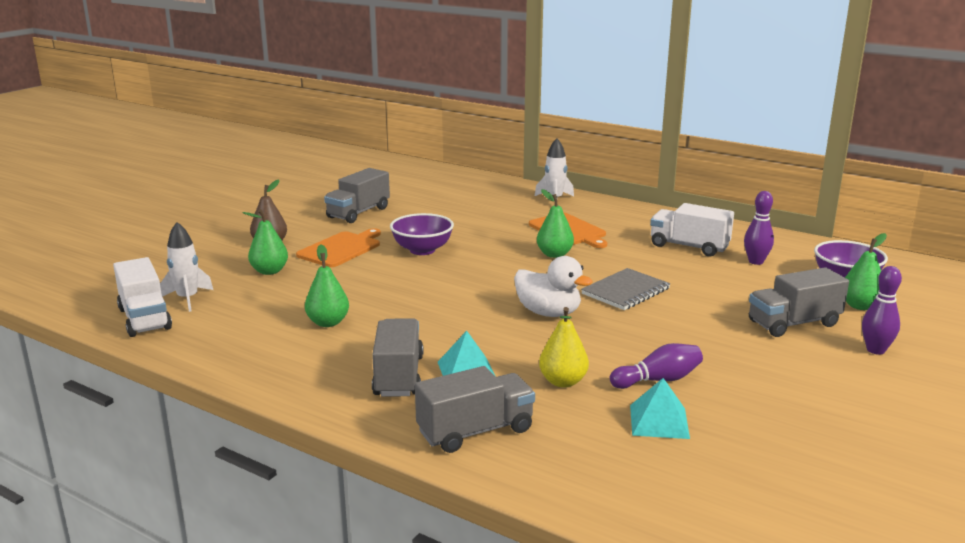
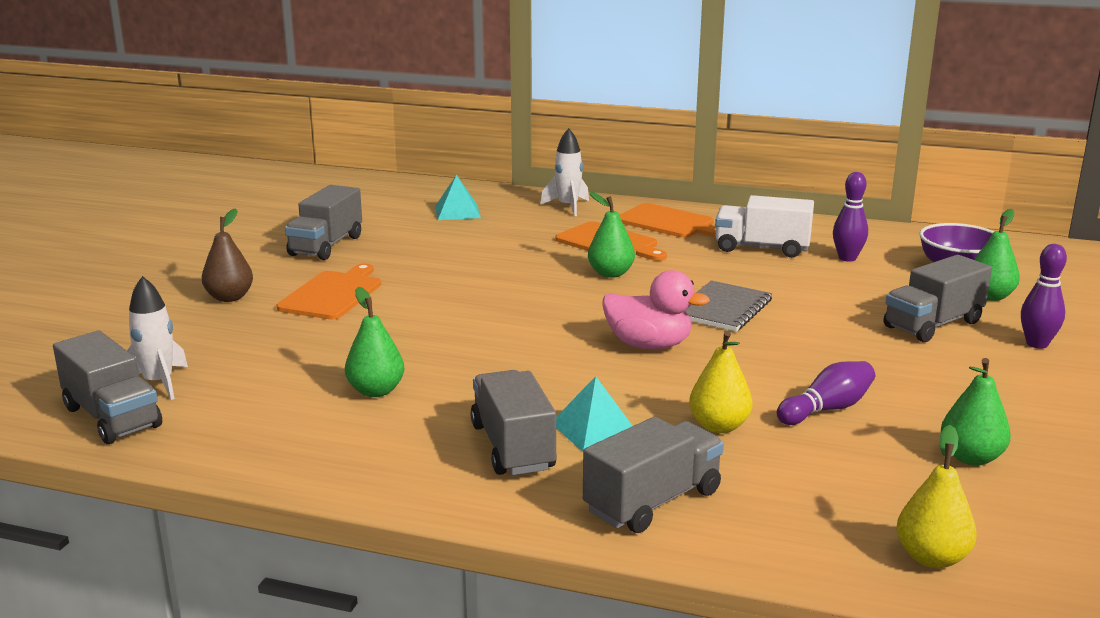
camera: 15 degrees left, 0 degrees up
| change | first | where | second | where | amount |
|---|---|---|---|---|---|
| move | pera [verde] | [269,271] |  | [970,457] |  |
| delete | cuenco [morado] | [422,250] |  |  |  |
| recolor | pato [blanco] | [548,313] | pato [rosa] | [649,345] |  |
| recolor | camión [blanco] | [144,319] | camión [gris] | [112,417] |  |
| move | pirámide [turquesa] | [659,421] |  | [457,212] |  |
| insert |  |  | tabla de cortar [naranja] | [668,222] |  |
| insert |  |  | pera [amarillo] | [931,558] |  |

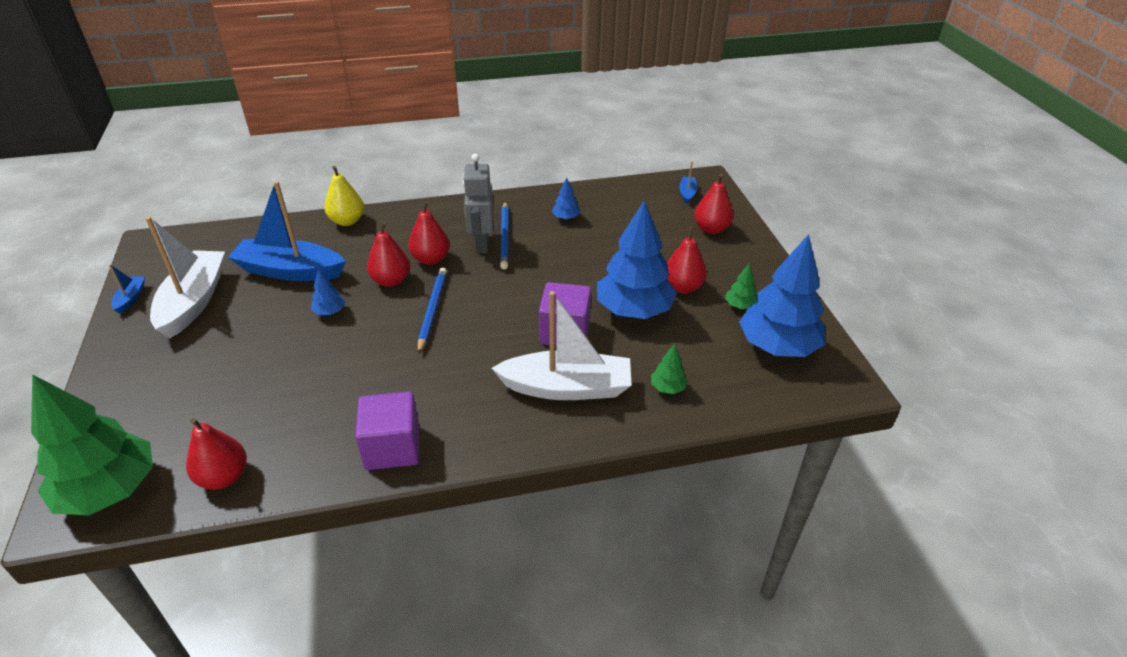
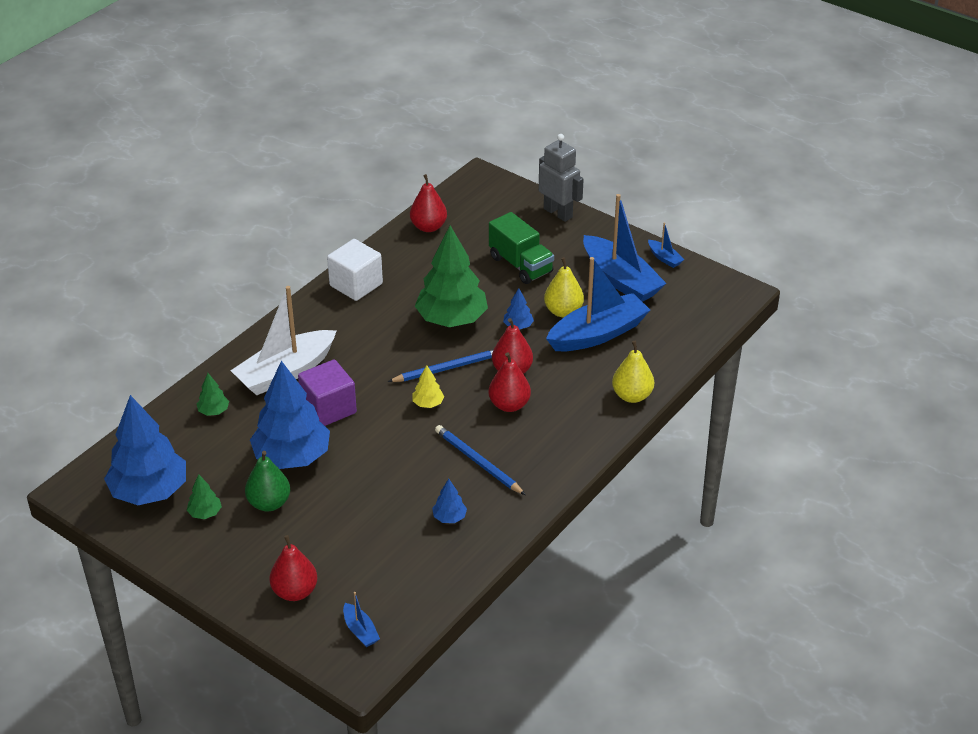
camera: 140 degrees right, 0 degrees up
| change | first | where | second | where | amount |
|---|---|---|---|---|---|
| move | robot [gris] | [481,244] |  | [558,213] |  |
| recolor | barco [blanco] | [193,301] | barco [azul] | [620,280] |  |
| recolor | pera [rojo] | [682,287] | pera [verde] | [269,503] |  |
| rotate | lápiz [azul] | [432,310] |  | [447,368] | 75 degrees counterclockwise |
| move | árbol [verde] | [110,490] |  | [451,319] |  |
| recolor | cubo [morado] | [392,447] | cubo [blanco] | [356,285] |  |
| insert |  |  | camión [verde] | [520,265] |  |
| insert |  |  | pera [amarillo] | [563,311] |  |
| insert |  |  | árbol [amarillo] | [428,403] |  |

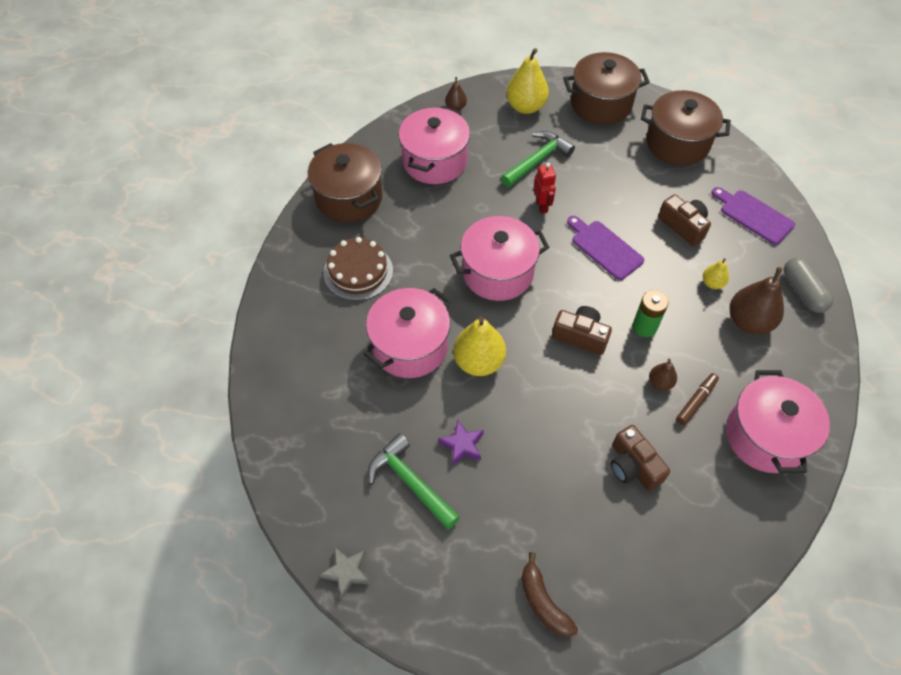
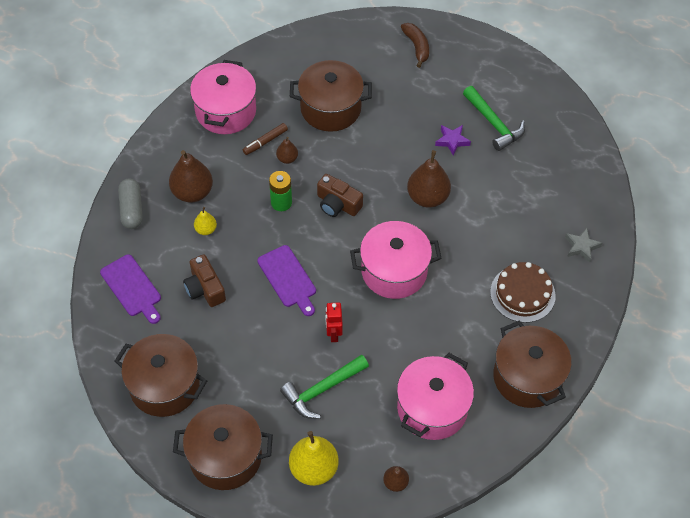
camera: 170 degrees left, 0 degrees up
| change | first | where | second | where | amount |
|---|---|---|---|---|---|
| delete | olla [rosa] | [410,346] |  |  |  |
| recolor | pera [amarillo] | [478,362] | pera [marrón] | [427,197] |  |
| replace | cámara [marrón] | [633,466] | olla [marrón] | [330,108] |  |
| move | estrella [gris] | [346,572] |  | [581,247] |  |

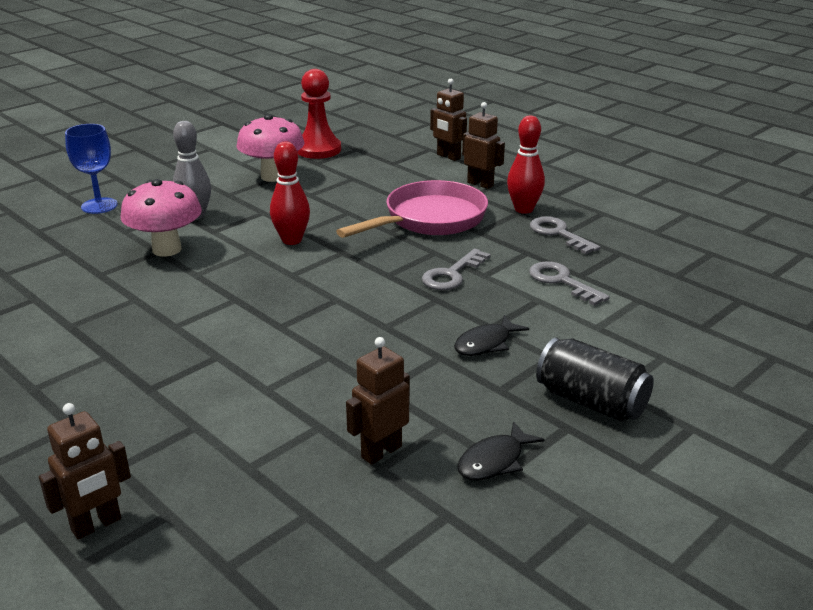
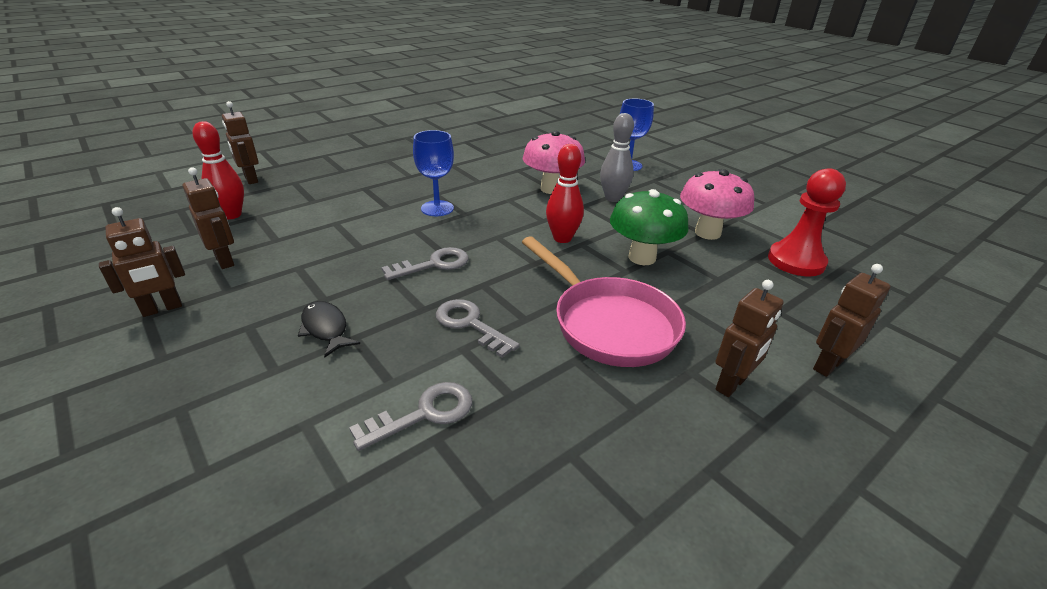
camera: 95 degrees right, 5 degrees up
| change | first | where | second | where | amount |
|---|---|---|---|---|---|
| move | bolo [rojo] | [523,209] |  | [232,215] |  |
| move | llave [gris] | [559,234] |  | [434,264] |  |
| delete | lata [negro] | [591,402] |  |  |  |
| replace | pez [negro] | [494,461] | robot [marrón] | [162,309] |  |
| insert |  |  | copa [azul] | [437,208] |  |
| insert |  |  | seta [verde] | [642,257] |  |

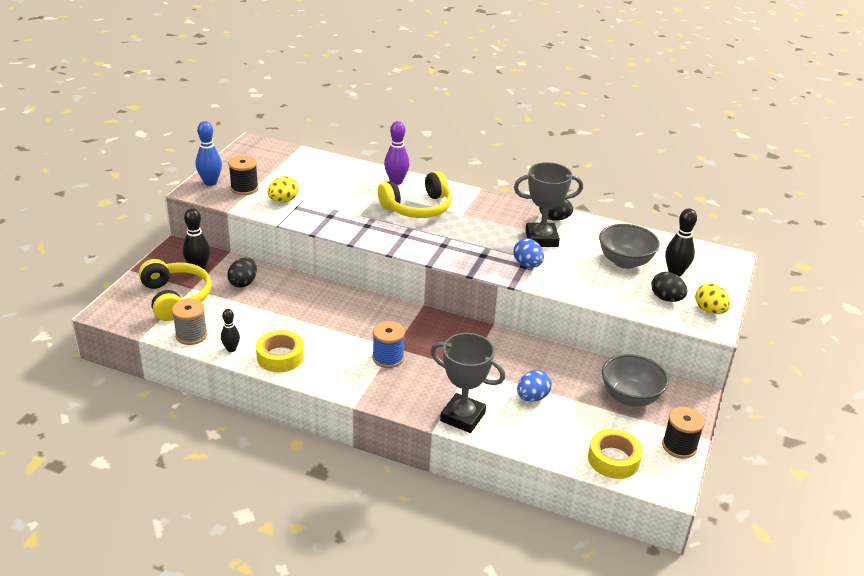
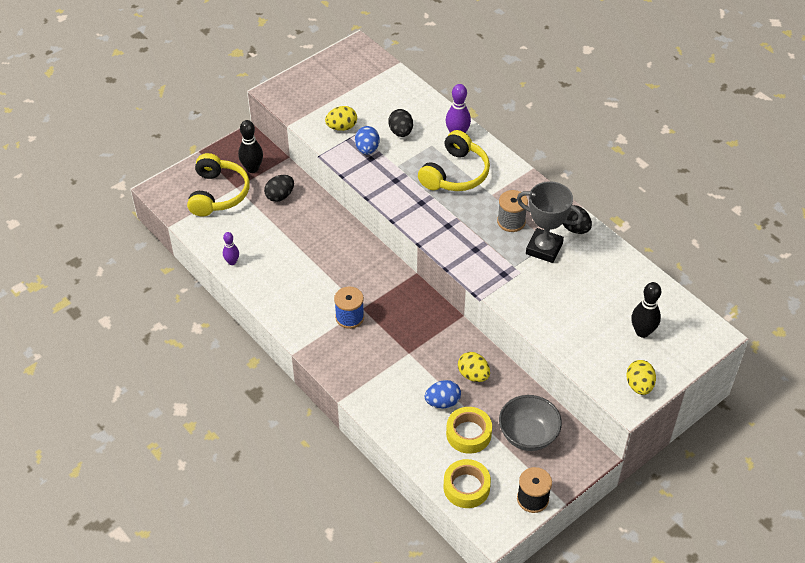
camera: 30 degrees right, 15 degrees up
| change | first | where | second | where | amount |
|---|---|---|---|---|---|
| delete | bolo [azul] | [210,182] |  |  |  |
| delete | carrete [negro] | [244,188] |  |  |  |
| rotate | auriculares [amarillo] | [418,208] |  | [455,173] | 60 degrees counterclockwise |
| delete | cuenco [gris] | [625,262] |  |  |  |
| move | huevo [azul] | [527,265] |  | [367,149] |  |
| move | huevo [negro] | [666,299] |  | [401,132] |  |
| move | carrete [gris] | [191,335] |  | [511,221] |  |
| recolor | bolo [negro] | [231,349] | bolo [morado] | [232,262] |  |
| move | cinta adhesiva [amarillo] | [280,357] |  | [468,434] |  |
| delete | trofeo [gris] | [462,417] |  |  |  |
| insert |  |  | huevo [amarillo] | [473,375] |  |

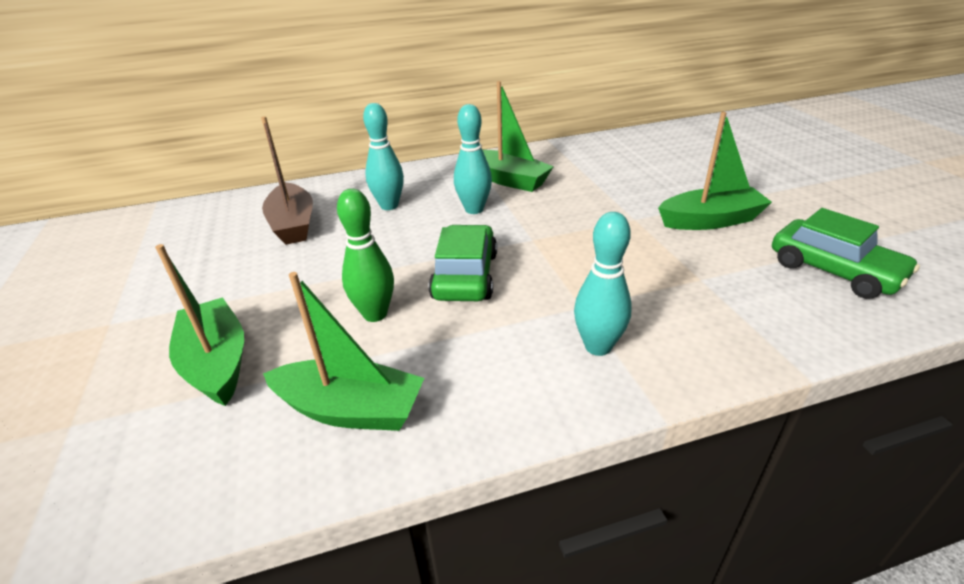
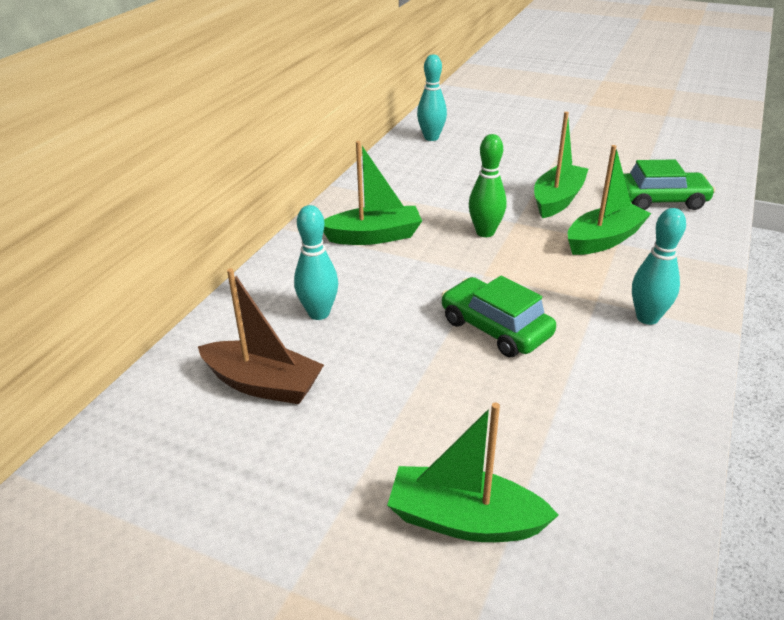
camera: 50 degrees left, 0 degrees up
| change | first | where | second | where | amount |
|---|---|---|---|---|---|
| move | bolo [turquesa] | [474,209] |  | [431,138] |  |
| move | bolo [verde] | [375,314] |  | [485,232] |  |
| move | barco [verde] | [351,409] |  | [604,239] |  |

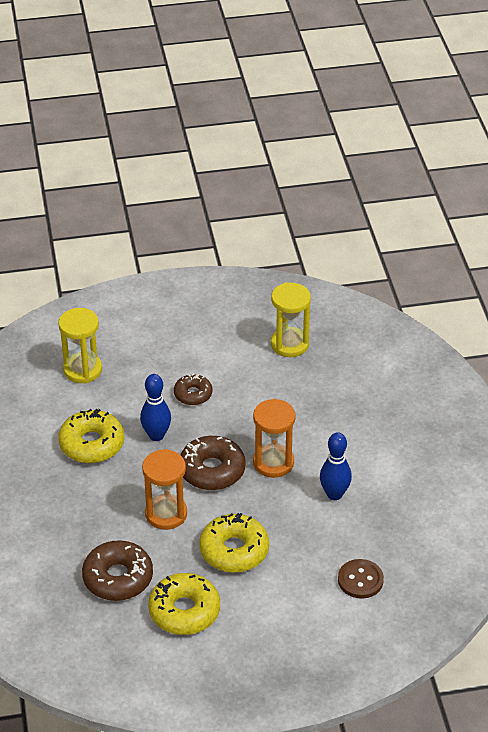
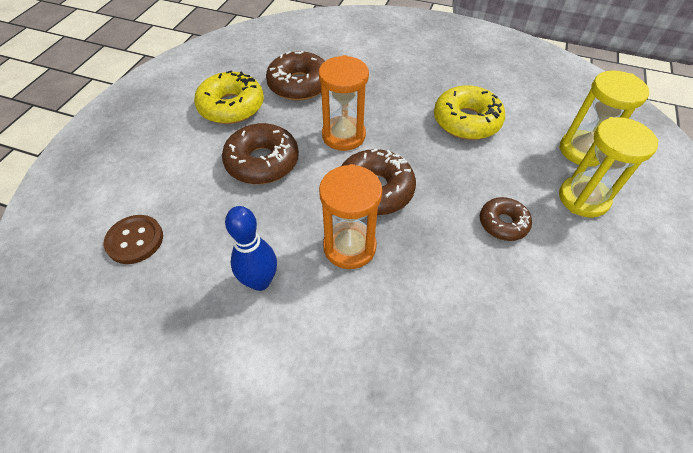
camera: 120 degrees right, 10 degrees up
| change | first | where | second | where | amount |
|---|---|---|---|---|---|
| move | reloj de arena [amarillo] | [289,344] |  | [583,198] |  |
| delete | bolo [azul] | [156,435] |  |  |  |
| recolor | rosquilla [amarillo] | [234,550] | rosquilla [marrón] | [262,162] |  |

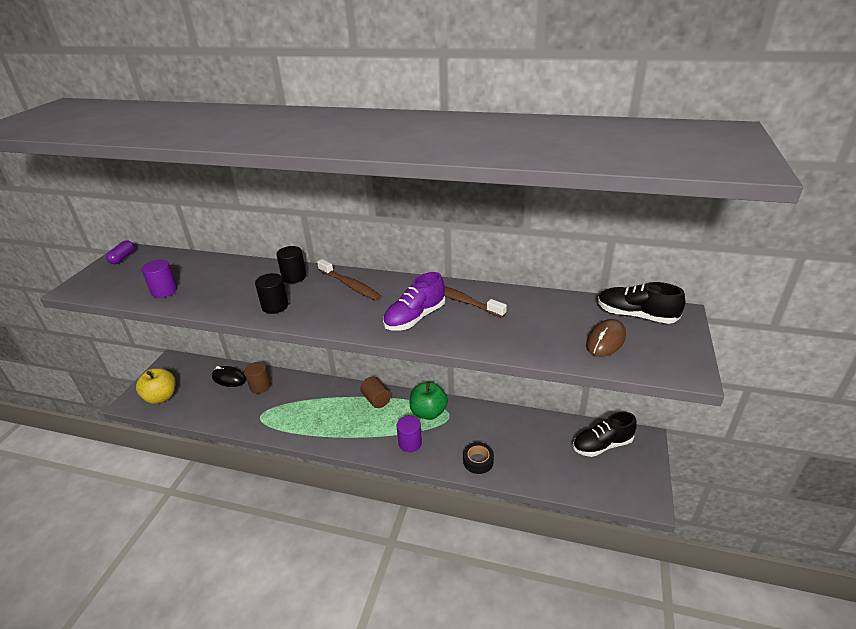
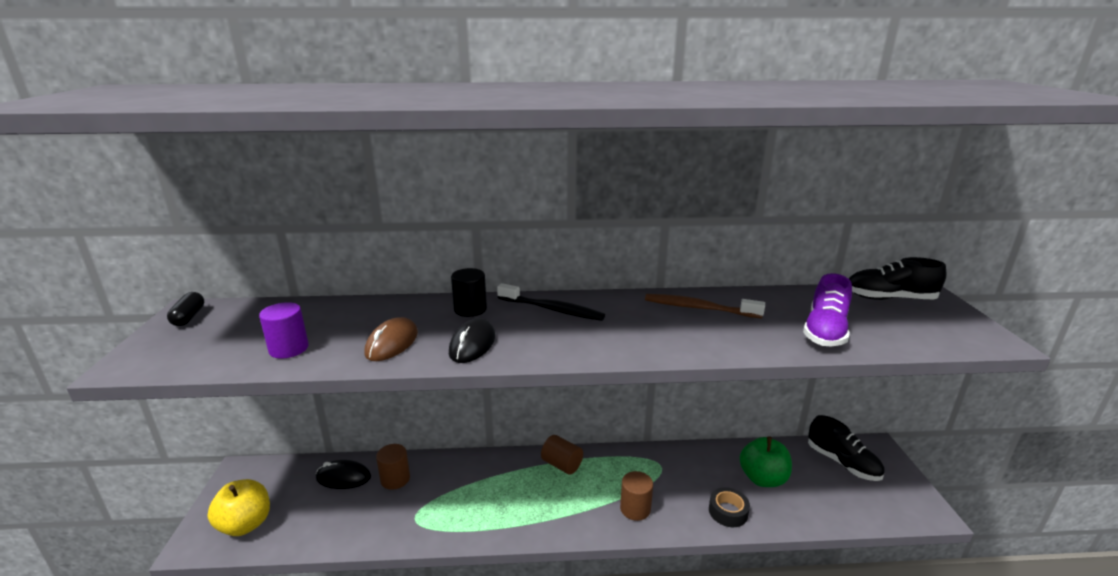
camera: 20 degrees left, 10 degrees down
| change | first | where | second | where | amount |
|---|---|---|---|---|---|
| recolor | cápsula [morado] | [123,258] | cápsula [negro] | [189,317] |  |
| recolor | cepillo de dientes [marrón] | [350,285] | cepillo de dientes [negro] | [552,309] |  |
| move | zapato [morado] | [415,318] |  | [825,332] |  |
| replace | cilindro [negro] | [275,306] | ratón [negro] | [472,345] |  |
| move | ratón [marrón] | [605,341] |  | [392,343] |  |
| move | manzana [verde] | [428,412] |  | [762,478] |  |
| rotate | zapato [negro] | [602,445] |  | [842,463] | 90 degrees counterclockwise |
| recolor | cilindro [morado] | [410,443] | cilindro [marrón] | [635,509] |  |

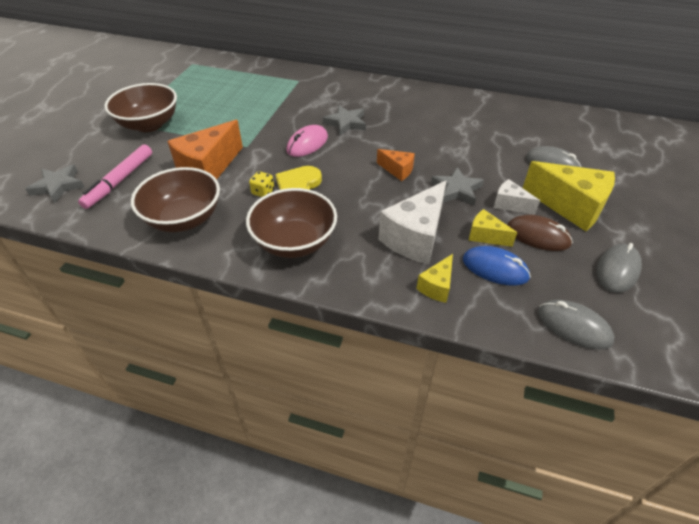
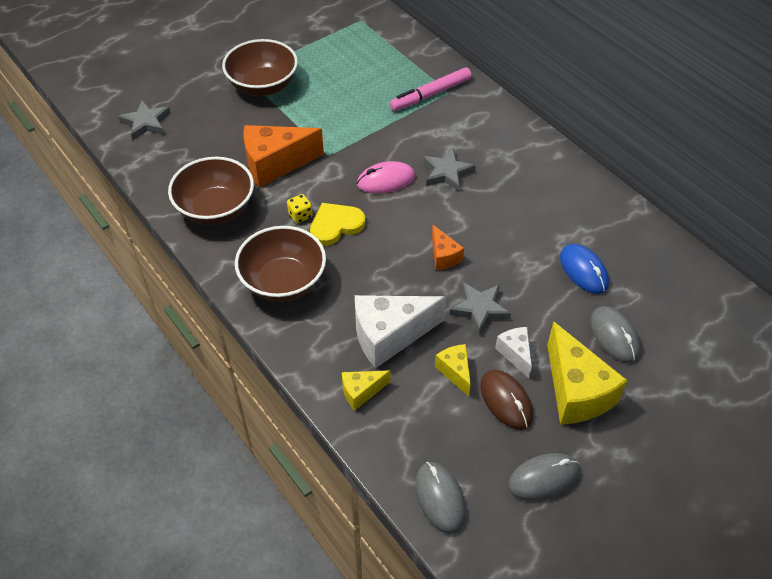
camera: 35 degrees right, 5 degrees up
| change | first | where | second | where | amount |
|---|---|---|---|---|---|
| move | rotulador [rosa] | [120,181] |  | [430,94] |  |
| move | ratón [azul] | [495,268] |  | [583,271] |  |

